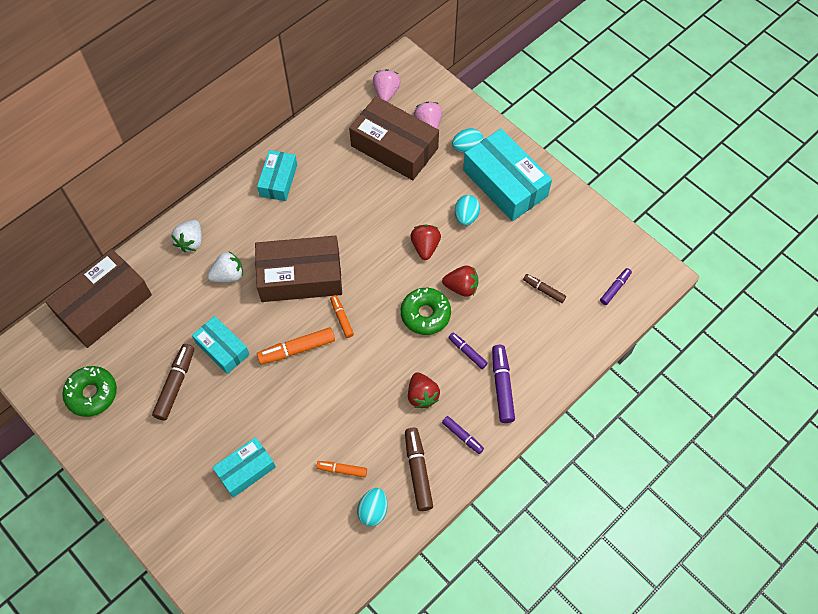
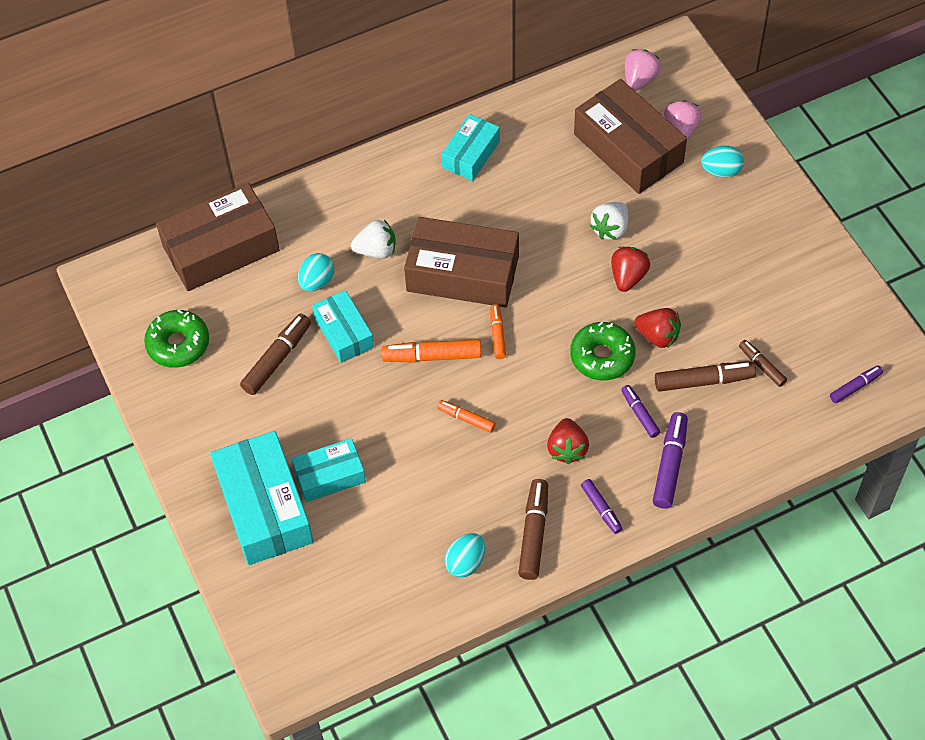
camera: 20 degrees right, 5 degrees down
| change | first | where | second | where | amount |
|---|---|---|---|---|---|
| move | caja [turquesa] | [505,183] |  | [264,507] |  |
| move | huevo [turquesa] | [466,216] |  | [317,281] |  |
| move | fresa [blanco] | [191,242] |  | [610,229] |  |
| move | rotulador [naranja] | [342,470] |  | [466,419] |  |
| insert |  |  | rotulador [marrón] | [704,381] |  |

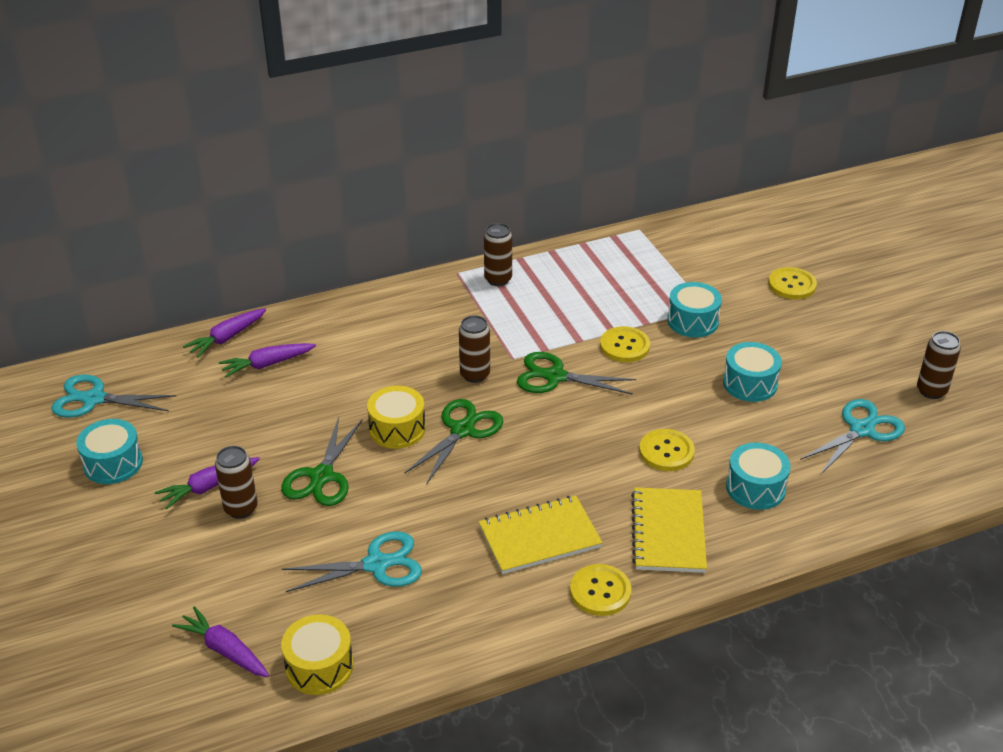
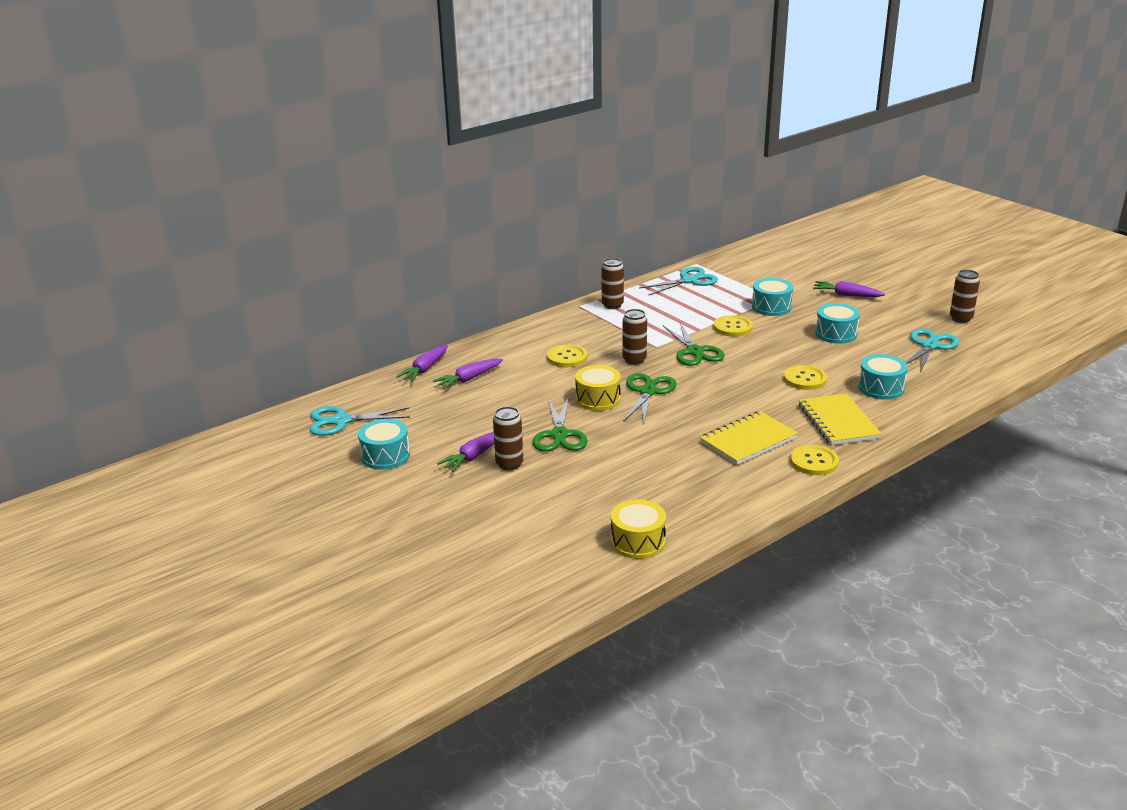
camera: 15 degrees left, 10 degrees down
| change | first | where | second | where | amount |
|---|---|---|---|---|---|
| move | botón [amarillo] | [792,285] |  | [567,357] |  |
| rotate | tijeras [verde] | [555,377] |  | [695,352] | 105 degrees counterclockwise |
| move | tijeras [turquesa] | [376,564] |  | [689,280] |  |
| move | zanahoria [morado] | [225,650] |  | [846,295] |  |

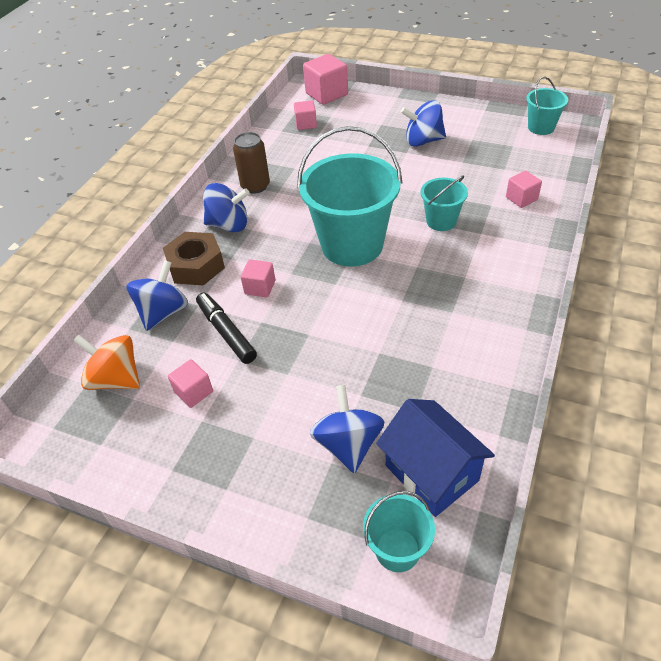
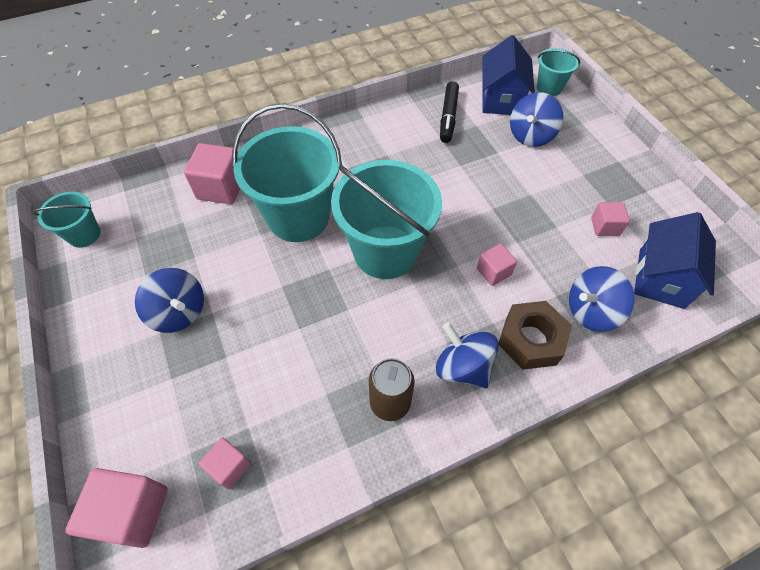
camera: 140 degrees left, 10 degrees up
| change | first | where | second | where | amount |
|---|---|---|---|---|---|
| resize | cubo [rosa] | [521,198] |  | [221,188] | x1.70 |
| resize | balde [turquesa] | [441,221] |  | [298,217] | x2.02 |
| move | rotulador [negro] | [226,332] |  | [448,117] |  |
| replace | peonza [naranja] | [116,379] | casa [azul] | [661,278] |  |

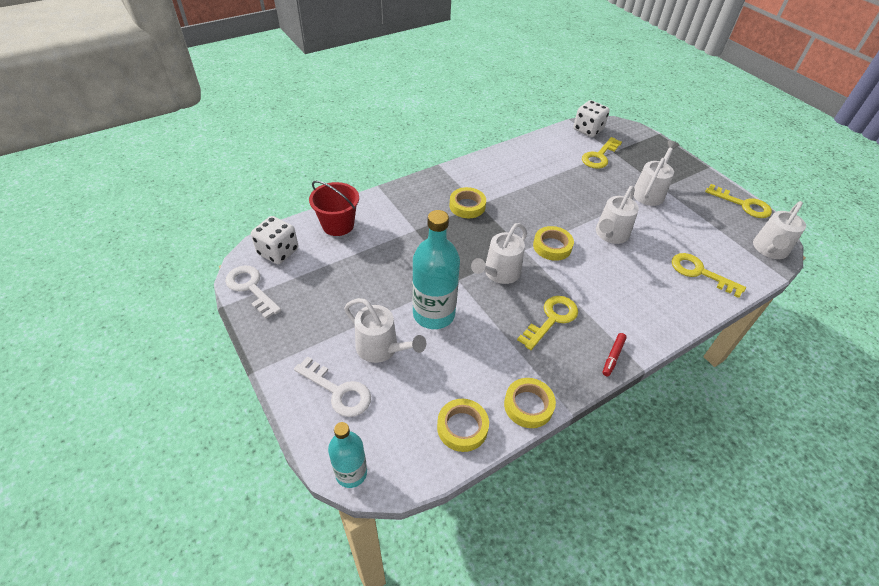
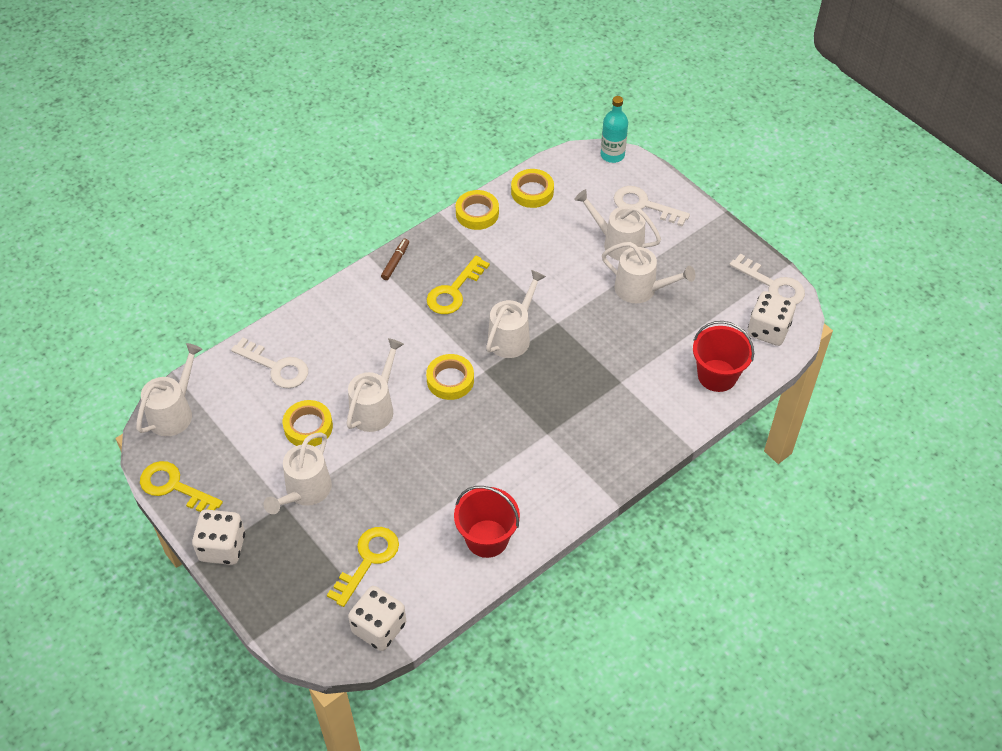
camera: 175 degrees right, 5 degrees up
| change | first | where | second | where | amount |
|---|---|---|---|---|---|
| move | cinta adhesiva [amarillo] | [467,206] |  | [308,427] |  |
| delete | botella [turquesa] | [434,314] |  |  |  |
| recolor | llave [amarillo] | [699,273] | llave [blanco] | [276,367] |  |
| recolor | rotulador [rojo] | [613,357] | rotulador [marrón] | [395,262] |  |
| insert |  |  | regadera [blanco] | [641,289] |  |
| insert |  |  | balde [rojo] | [487,538] |  |
| insert |  |  | dado [blanco] | [222,547] |  |

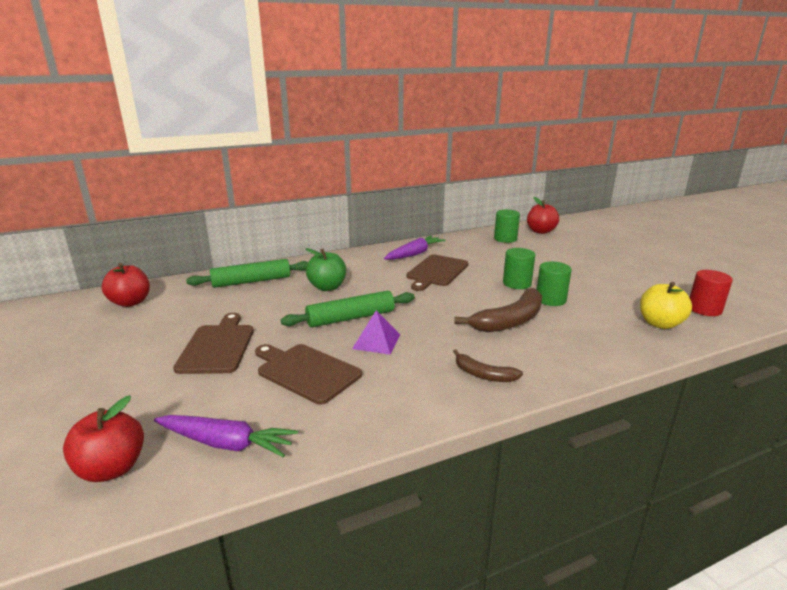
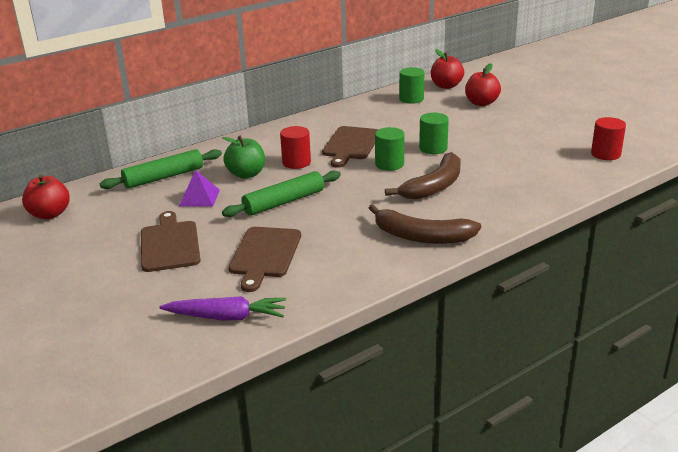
camera: 10 degrees left, 5 degrees up
| change | first | where | second | where | amount |
|---|---|---|---|---|---|
| delete | zanahoria [morado] | [414,254] |  |  |  |
| move | cilindro [verde] | [550,299] |  | [389,164] |  |
| delete | manzana [amarillo] | [660,324] |  |  |  |
| move | pirámide [morado] | [376,341] |  | [199,197] |  |
| rotate | tabla de cortar [marrón] | [306,372] |  | [265,255] | 105 degrees counterclockwise |
| resize | plátano [marrón] | [483,374] |  | [421,236] | x1.77 |
| move | manzana [rojo] | [112,468] |  | [481,103] |  |
| insert |  |  | cilindro [rojo] | [296,162] |  |

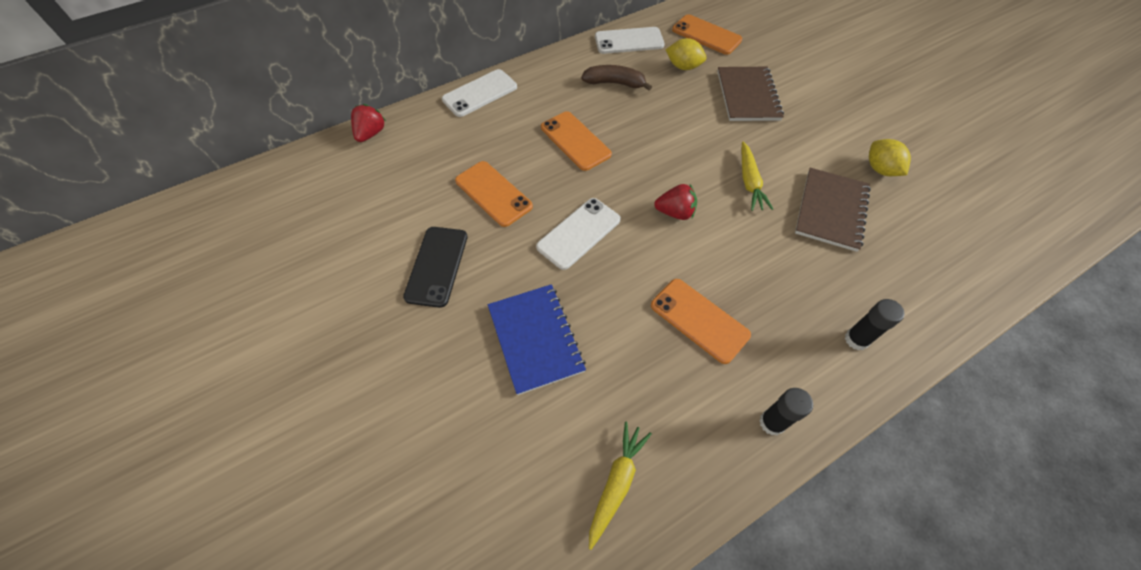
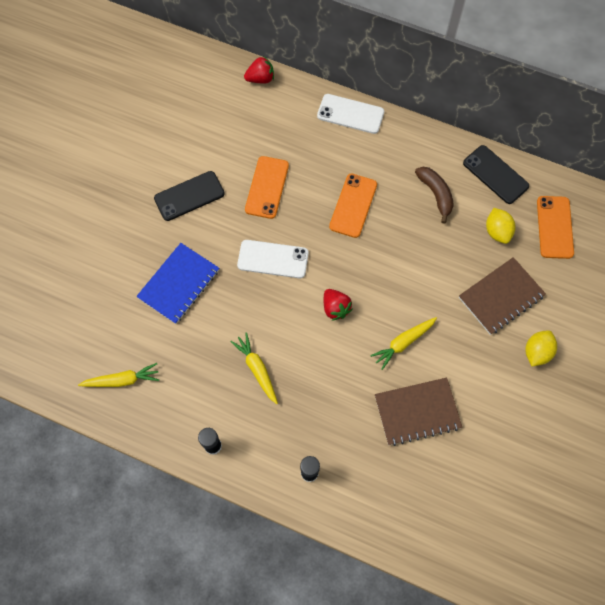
camera: 55 degrees right, 10 degrees up
| change | first | where | second | where | amount |
|---|---|---|---|---|---|
| recolor | móvil [blanco] | [629,41] | móvil [negro] | [495,174] |  |
| move | limón [amarillo] | [880,169] |  | [536,352] |  |
| replace | móvil [naranja] | [699,320] | zanahoria [amarillo] | [257,369] |  |

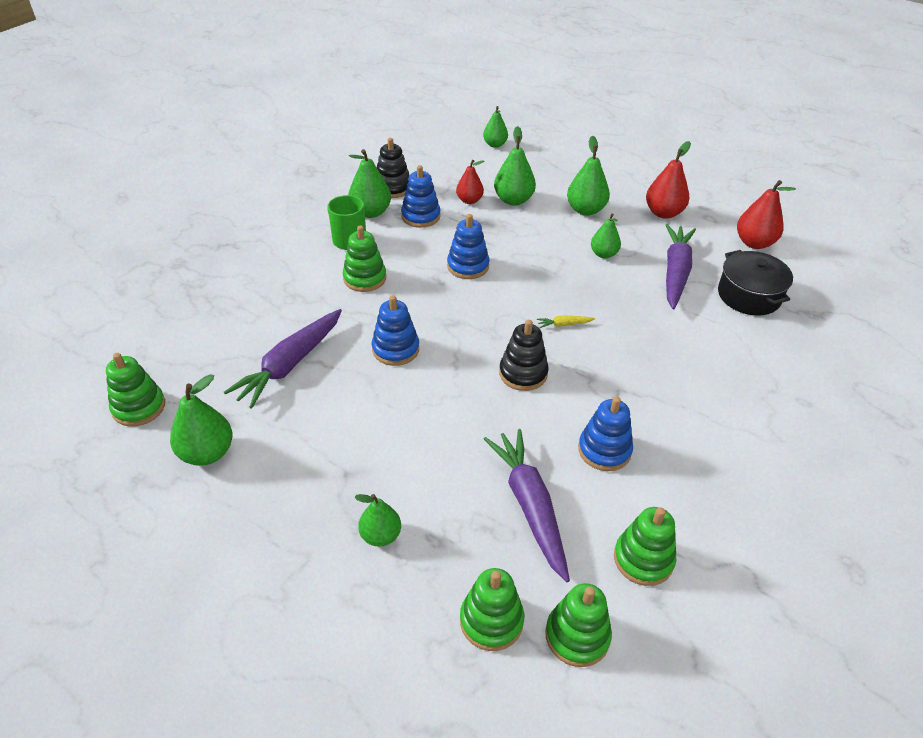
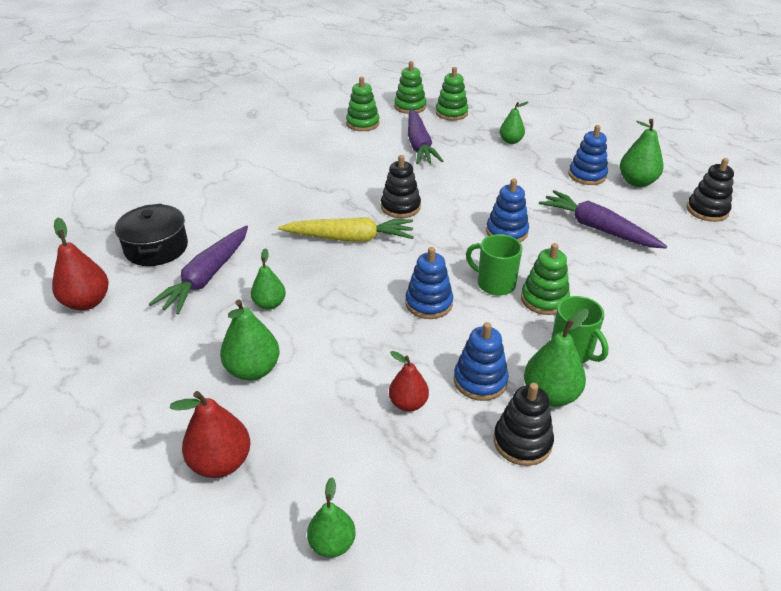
camera: 170 degrees left, 5 degrees down
| change | first | where | second | where | amount |
|---|---|---|---|---|---|
| delete | pera [verde] | [513,200] |  |  |  |
| move | pera [rojo] | [663,213] |  | [221,462] |  |
| rotate | zanahoria [morado] | [290,364] |  | [597,228] | 90 degrees counterclockwise |
| resize | zanahoria [amarillo] | [564,324] |  | [350,238] | x2.48 |
| recolor | juguete apilable [verde] | [139,407] | juguete apilable [negro] | [707,210] |  |
| move | juguete apilable [azul] | [604,450] |  | [587,175] |  |
| insert |  |  | taza [verde] | [494,283] |  |

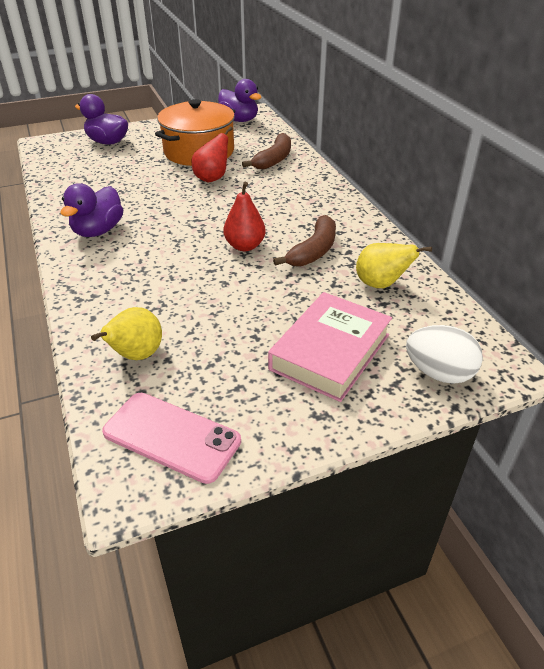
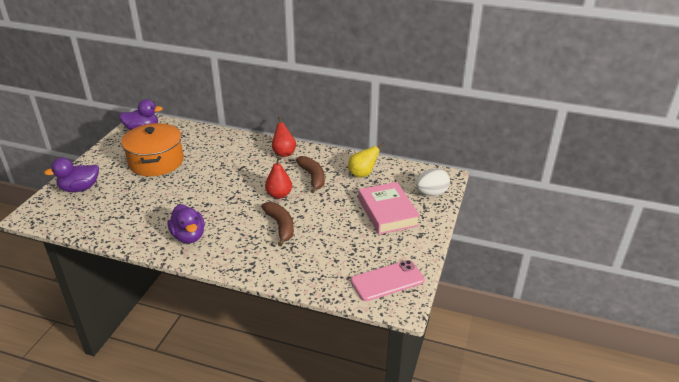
camera: 50 degrees left, 5 degrees down
| change | first | where | second | where | amount |
|---|---|---|---|---|---|
| move | pera [rojo] | [212,178] |  | [284,153] |  |
| move | plátano [marrón] | [274,159] |  | [280,226] |  |
| delete | pera [amarillo] | [136,355] |  |  |  |

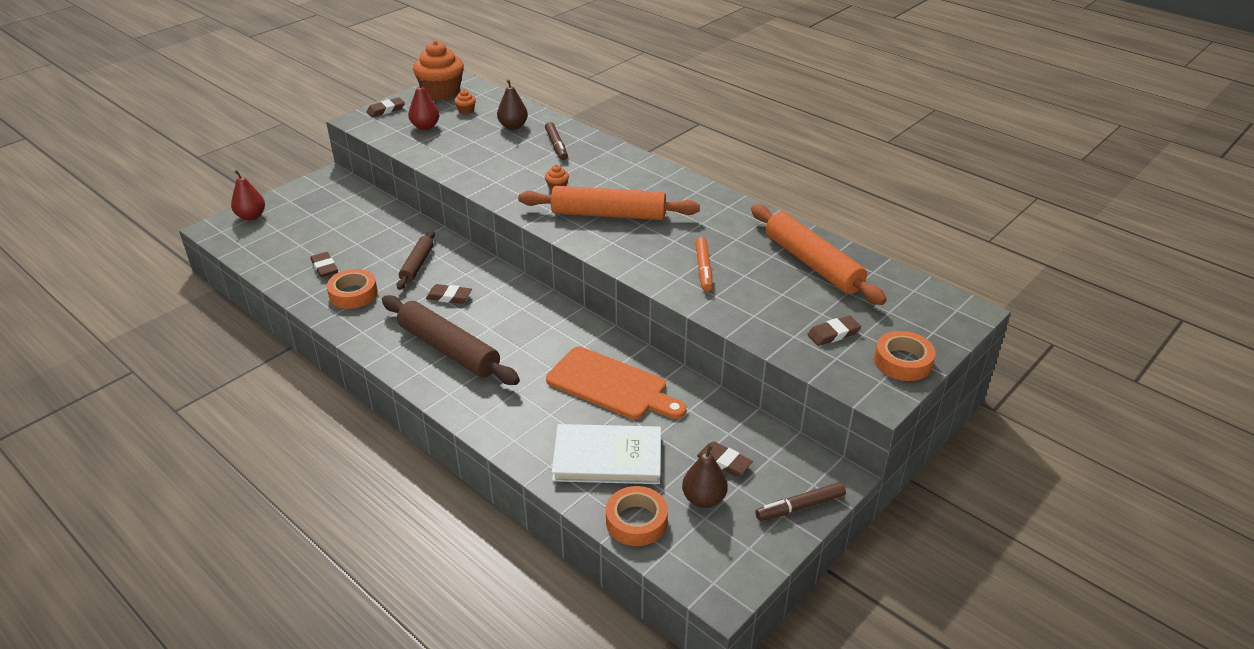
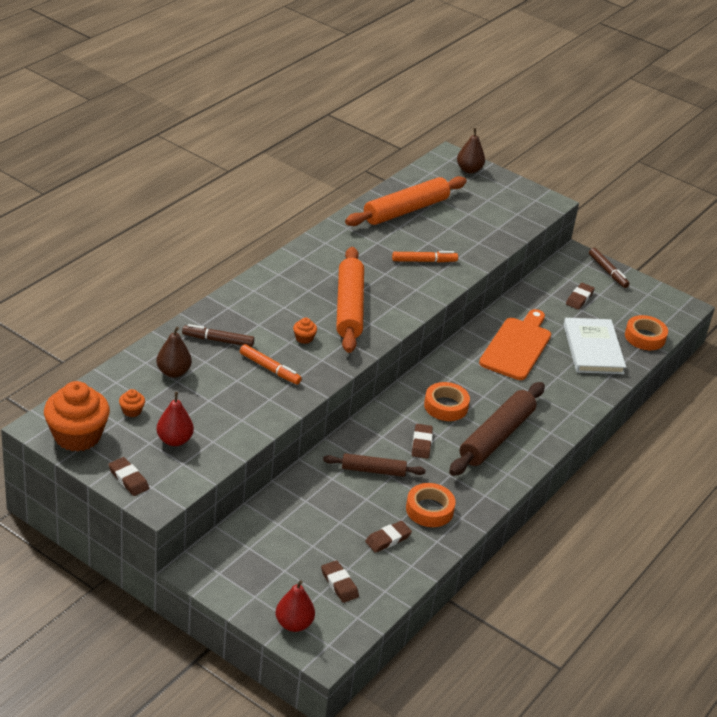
camera: 100 degrees left, 0 degrees up
| change | first | where | second | where | amount |
|---|---|---|---|---|---|
| rotate | rotulador [marrón] | [556,145] |  | [218,340] | 150 degrees counterclockwise |
| move | goma de borrar [marrón] | [833,334] |  | [339,584] |  |
| move | cinta adhesiva [naranja] | [903,361] |  | [446,406] |  |
| move | pera [marrón] | [703,499] |  | [469,170] |  |
| insert |  |  | rotulador [naranja] | [269,369] |  |

